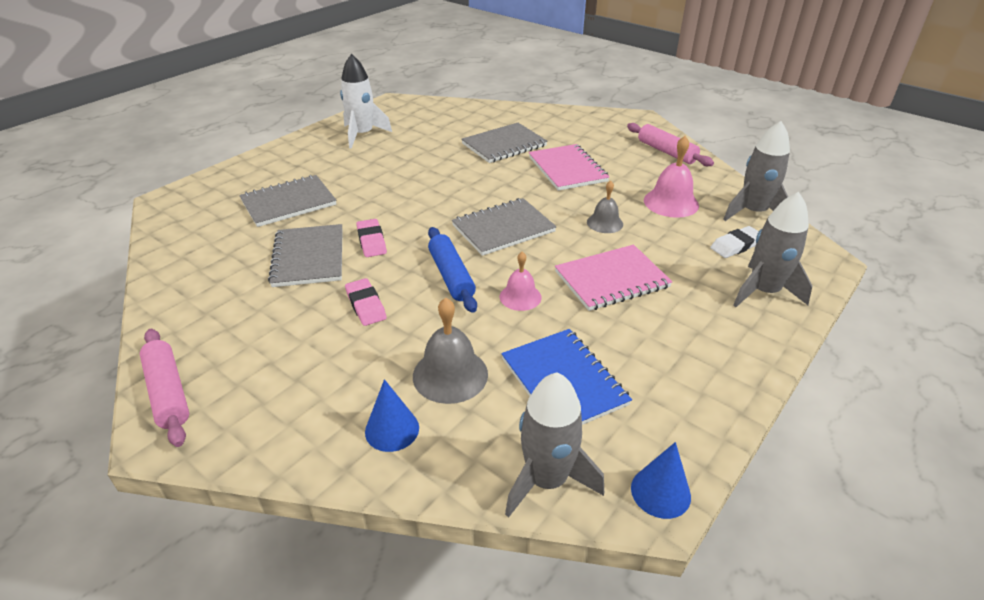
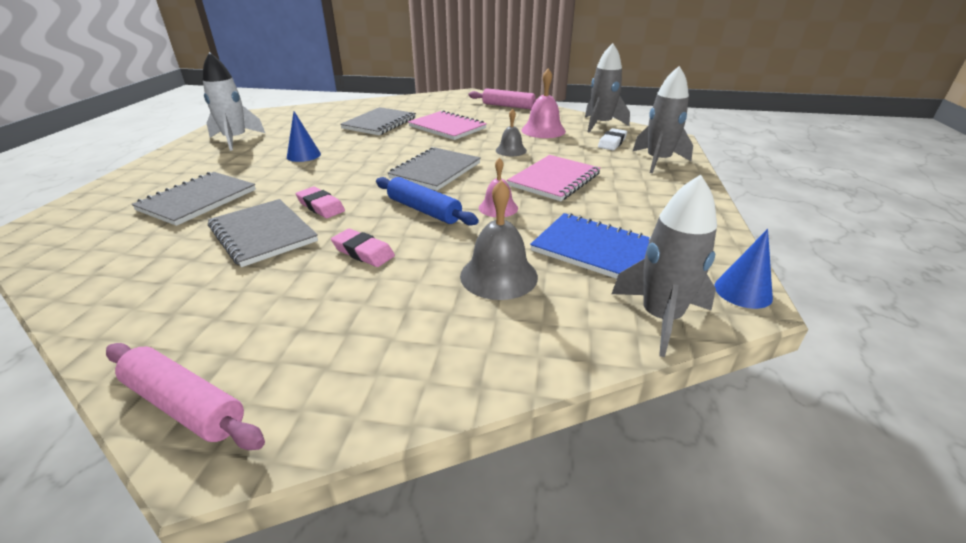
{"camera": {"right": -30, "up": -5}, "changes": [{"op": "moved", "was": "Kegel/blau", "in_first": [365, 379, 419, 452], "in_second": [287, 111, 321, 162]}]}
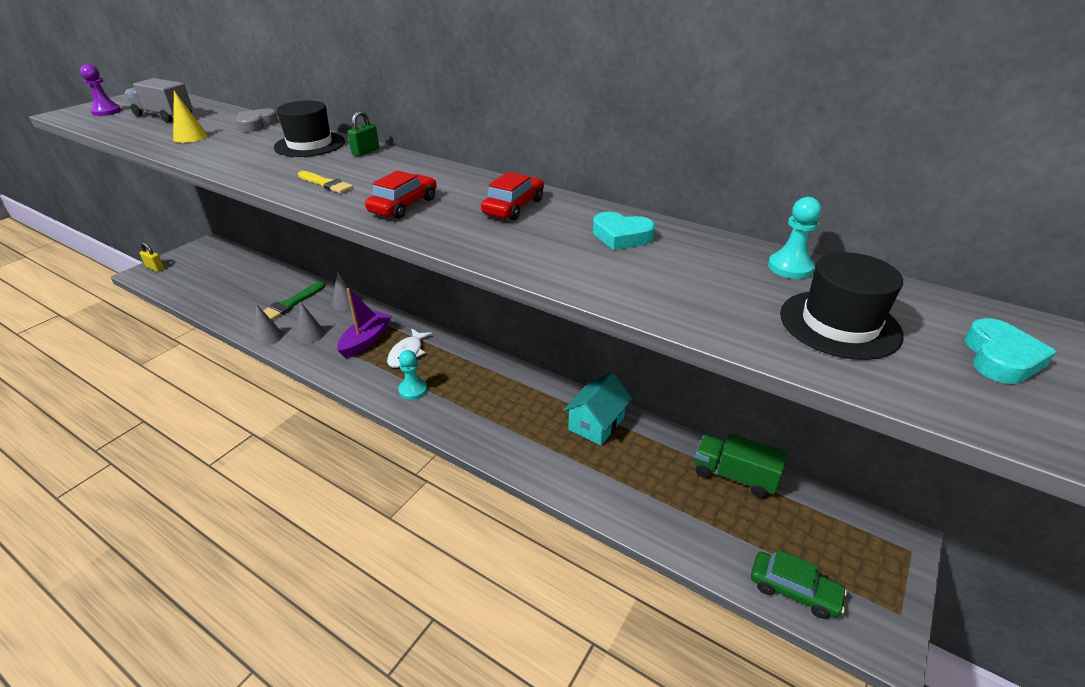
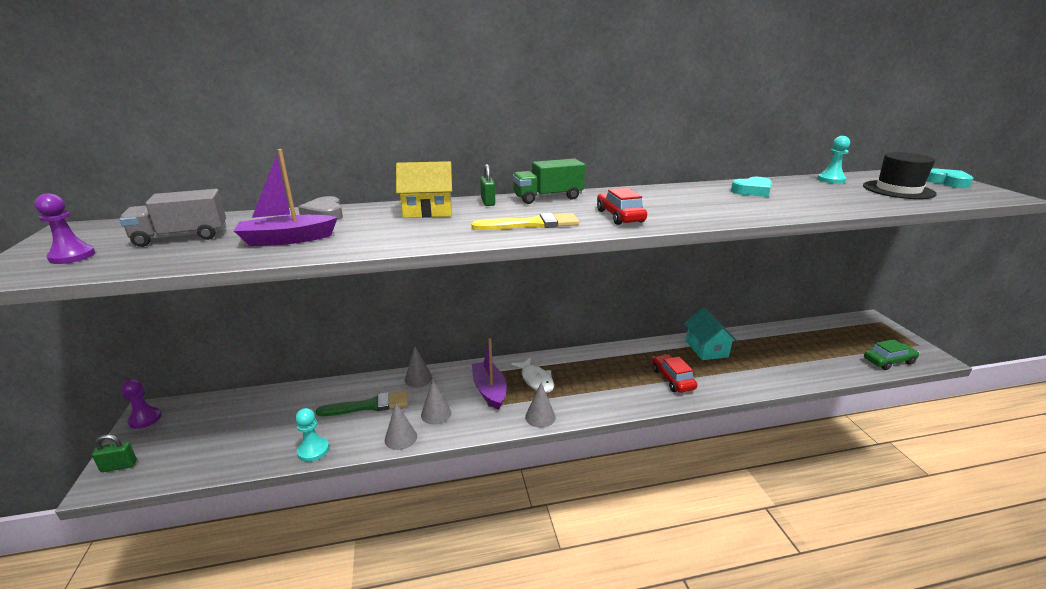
{"camera": {"right": -45, "up": -10}, "changes": [{"op": "recoloured", "was": "Vorhängeschloss/gelb", "now": "Vorhängeschloss/grün", "in_first": [140, 242, 164, 272], "in_second": [92, 435, 137, 472]}, {"op": "added", "now": "Bauer/lila", "in_second": [121, 379, 161, 429]}, {"op": "replaced", "was": "Kegel/gelb", "now": "Boot/lila", "in_first": [173, 91, 208, 143], "in_second": [234, 149, 338, 247]}, {"op": "moved", "was": "Bauer/türkis", "in_first": [398, 350, 428, 400], "in_second": [295, 408, 329, 462]}, {"op": "turned", "was": "Pinsel/grün", "in_first": [263, 281, 326, 321], "in_second": [316, 391, 408, 416], "clockwise": -90}, {"op": "replaced", "was": "Hut/schwarz", "now": "Haus/gelb", "in_first": [274, 101, 345, 157], "in_second": [396, 161, 453, 218]}, {"op": "resized", "was": "Pinsel/gelb", "in_first": [298, 171, 353, 193], "in_second": [471, 213, 579, 230], "ratio": 1.53}, {"op": "moved", "was": "Lastwagen/grün", "in_first": [695, 434, 787, 498], "in_second": [513, 158, 585, 204]}, {"op": "added", "now": "Kegel/grau", "in_second": [525, 382, 556, 428]}, {"op": "moved", "was": "Auto/rot", "in_first": [481, 172, 544, 221], "in_second": [652, 354, 697, 393]}]}
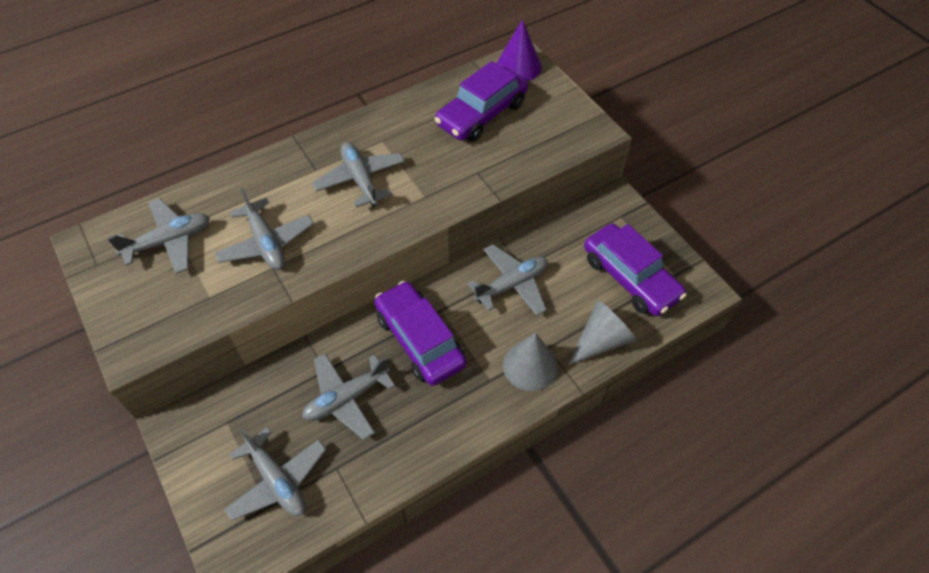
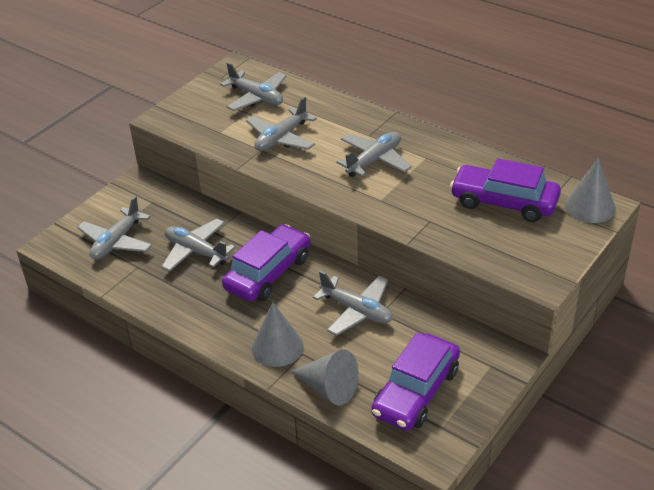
{"camera": {"right": 70, "up": -15}, "changes": [{"op": "recoloured", "was": "Kegel/lila", "now": "Kegel/grau", "in_first": [496, 19, 542, 81], "in_second": [565, 158, 616, 223]}]}
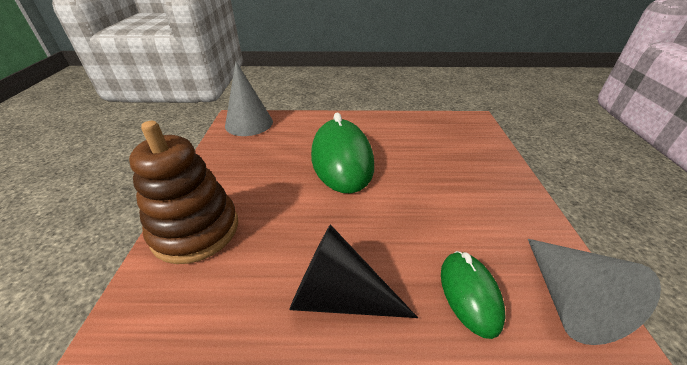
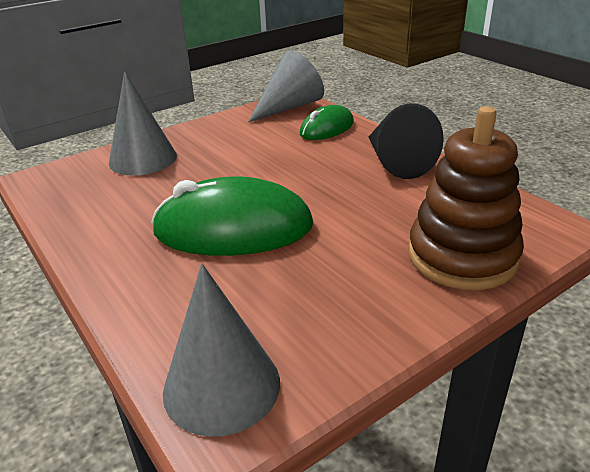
{"camera": {"right": -125, "up": -5}, "changes": [{"op": "added", "now": "Kegel/grau", "in_second": [109, 72, 177, 176]}, {"op": "turned", "was": "Computermaus/grün", "in_first": [311, 113, 374, 193], "in_second": [151, 177, 314, 256], "clockwise": 45}]}
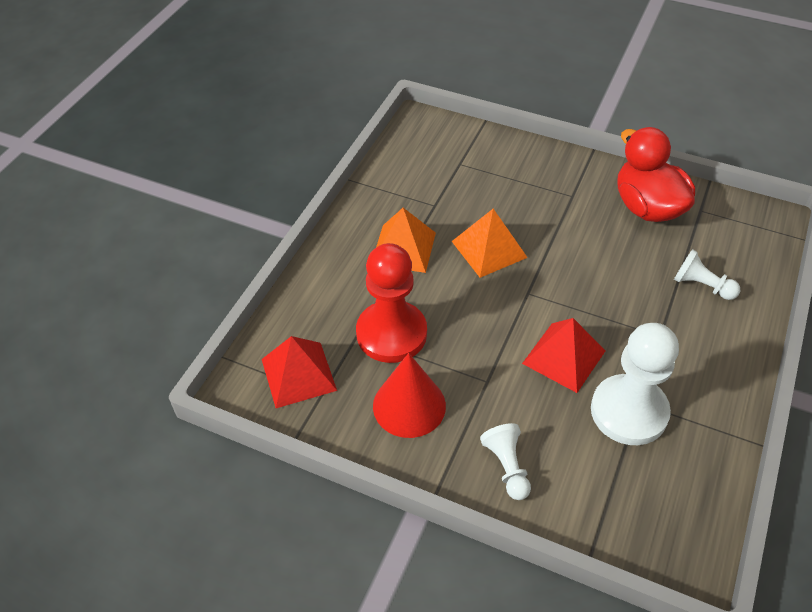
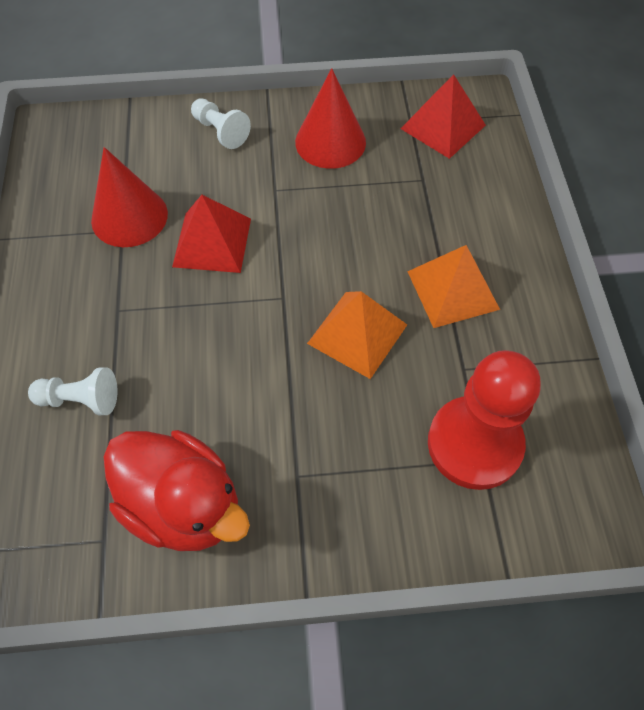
{"camera": {"right": 150, "up": 10}, "changes": [{"op": "replaced", "was": "Bauer/weiß", "now": "Kegel/rot", "in_first": [591, 323, 679, 445], "in_second": [91, 147, 168, 247]}, {"op": "moved", "was": "Bauer/rot", "in_first": [356, 243, 427, 363], "in_second": [428, 350, 540, 490]}]}
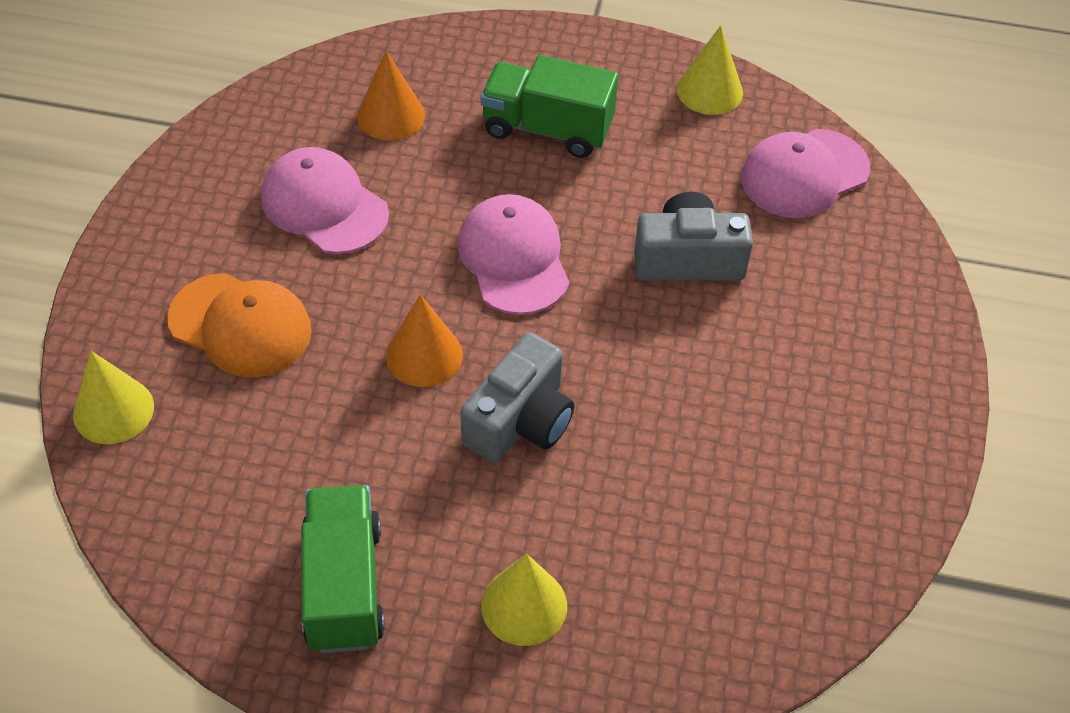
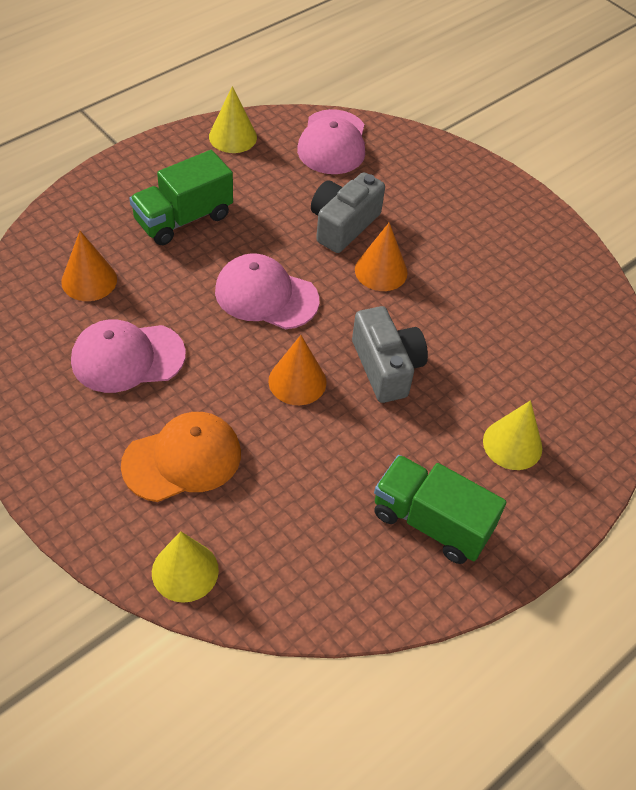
{"camera": {"right": -55, "up": 0}, "changes": [{"op": "added", "now": "Kegel/orange", "in_second": [355, 223, 408, 291]}]}
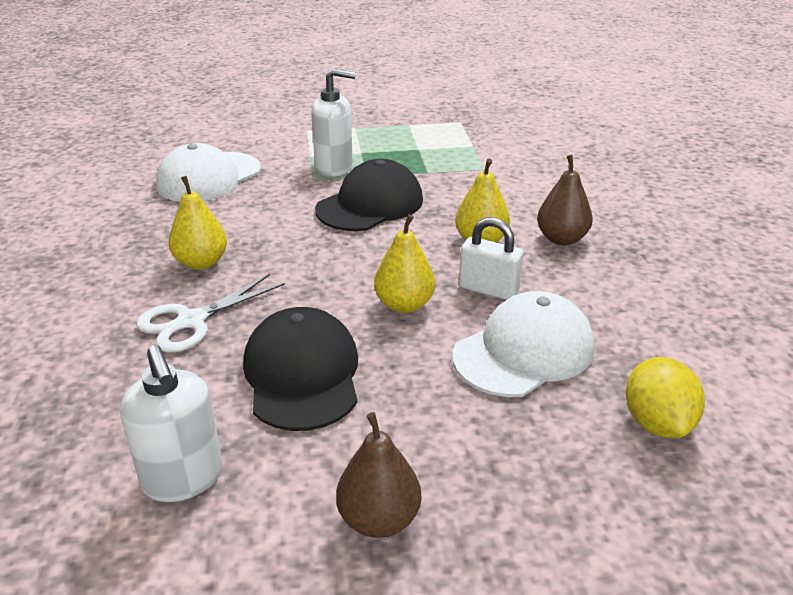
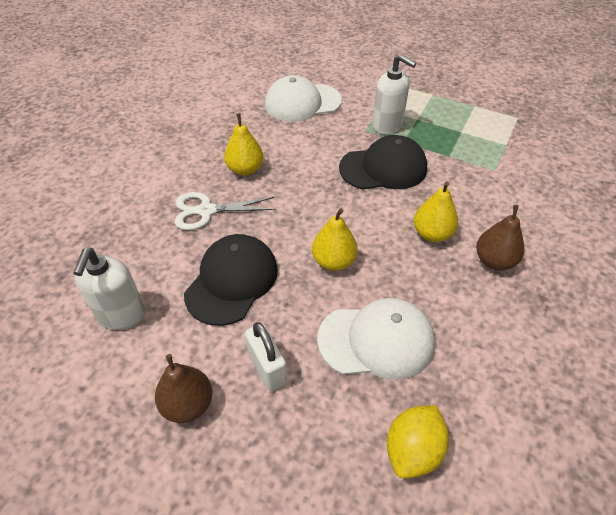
{"camera": {"right": 35, "up": 15}, "changes": [{"op": "moved", "was": "Vorhängeschloss/weiß", "in_first": [459, 217, 524, 300], "in_second": [245, 322, 287, 391]}]}
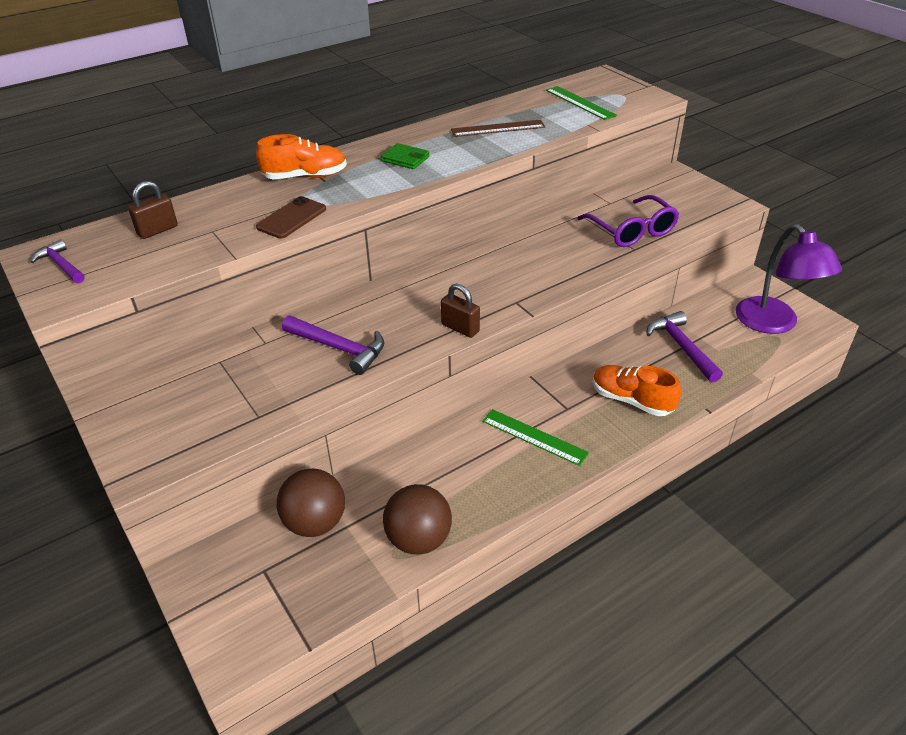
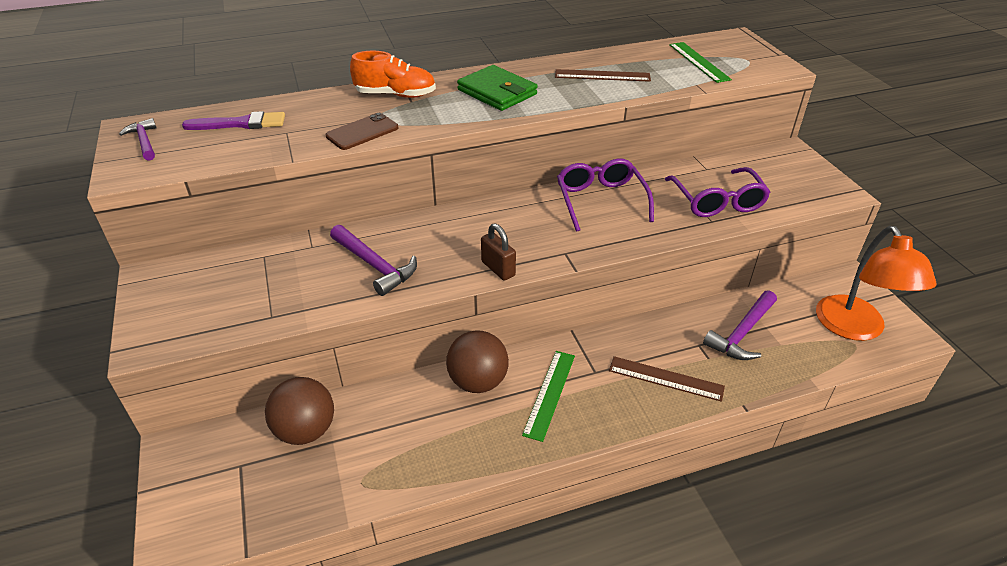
{"camera": {"right": 15, "up": 0}, "changes": [{"op": "replaced", "was": "Vorhängeschloss/braun", "now": "Pinsel/lila", "in_first": [128, 181, 178, 239], "in_second": [182, 111, 285, 130]}, {"op": "moved", "was": "Ball/braun", "in_first": [383, 484, 452, 554], "in_second": [446, 330, 509, 393]}, {"op": "resized", "was": "Geldbörse/grün", "in_first": [381, 143, 430, 169], "in_second": [457, 65, 538, 111], "ratio": 1.66}, {"op": "turned", "was": "Lineal/grün", "in_first": [482, 409, 589, 466], "in_second": [522, 351, 575, 442], "clockwise": 60}, {"op": "added", "now": "Brille/lila", "in_second": [557, 159, 654, 232]}, {"op": "replaced", "was": "Schuh/orange", "now": "Lineal/braun", "in_first": [593, 365, 681, 416], "in_second": [609, 356, 725, 402]}, {"op": "turned", "was": "Hammer/lila", "in_first": [646, 311, 723, 383], "in_second": [703, 290, 777, 360], "clockwise": -135}, {"op": "recoloured", "was": "Lampe/lila", "now": "Lampe/orange", "in_first": [736, 224, 842, 334], "in_second": [816, 226, 936, 341]}]}
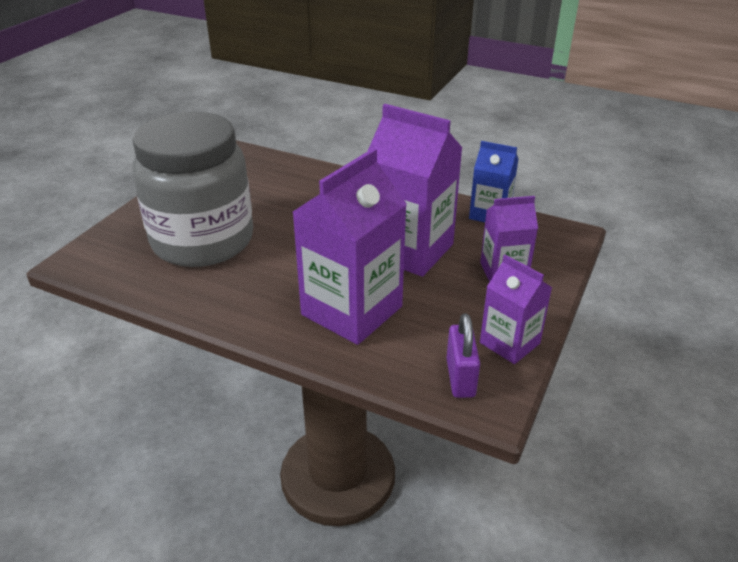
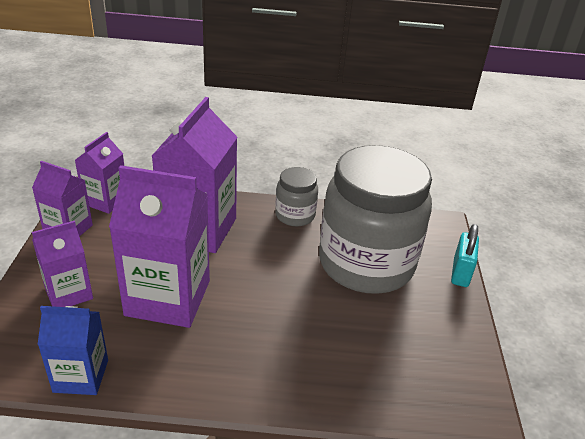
{"camera": {"right": 155, "up": 0}, "changes": [{"op": "replaced", "was": "Vorhängeschloss/lila", "now": "Getränkekarton/lila", "in_first": [446, 313, 480, 398], "in_second": [75, 132, 124, 214]}, {"op": "added", "now": "Einmachglas/grau", "in_second": [275, 167, 318, 226]}, {"op": "added", "now": "Vorhängeschloss/türkis", "in_second": [451, 224, 479, 287]}]}
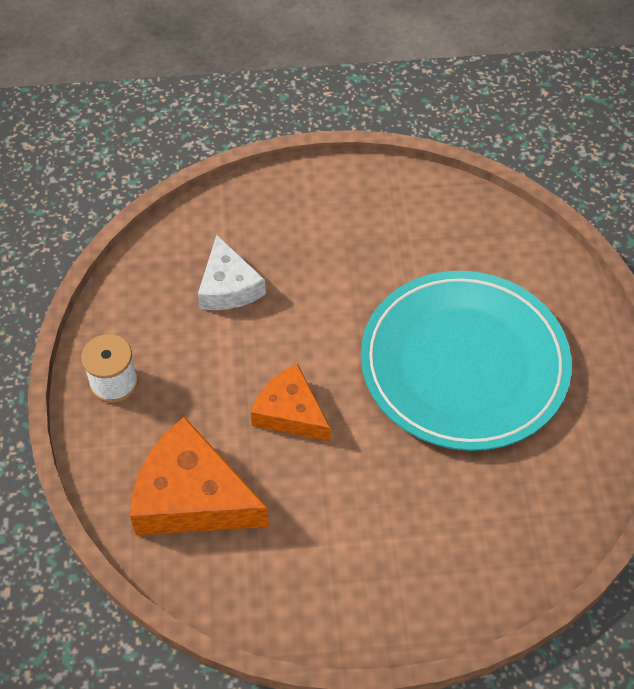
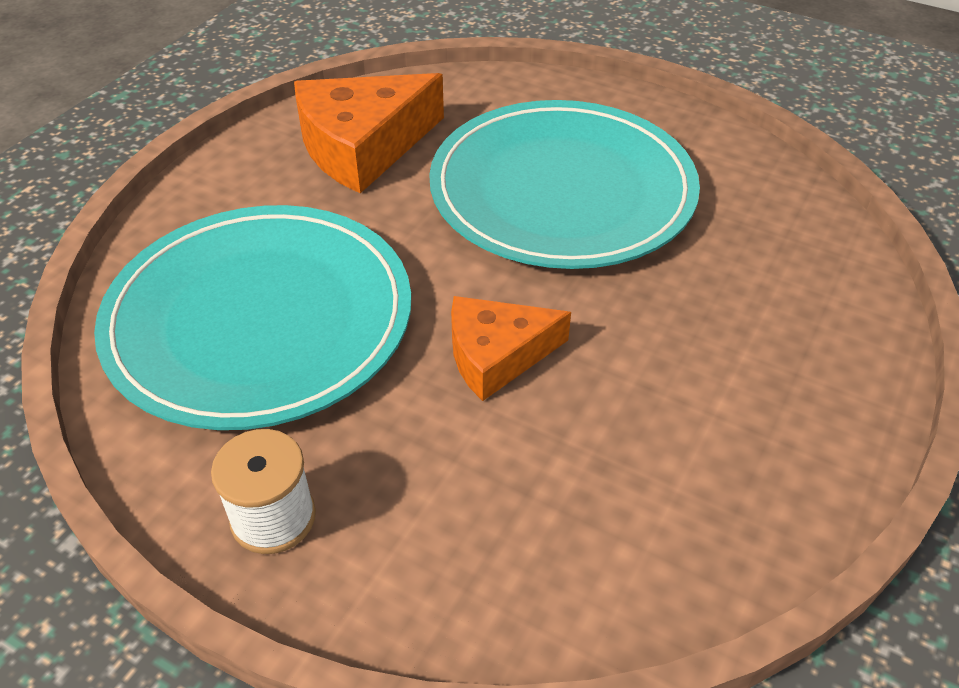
{"camera": {"right": -55, "up": -10}, "changes": [{"op": "replaced", "was": "Käse/weiß", "now": "Teller/türkis", "in_first": [198, 235, 266, 310], "in_second": [94, 205, 411, 430]}, {"op": "moved", "was": "Käse/orange", "in_first": [130, 416, 269, 535], "in_second": [294, 73, 444, 194]}]}
